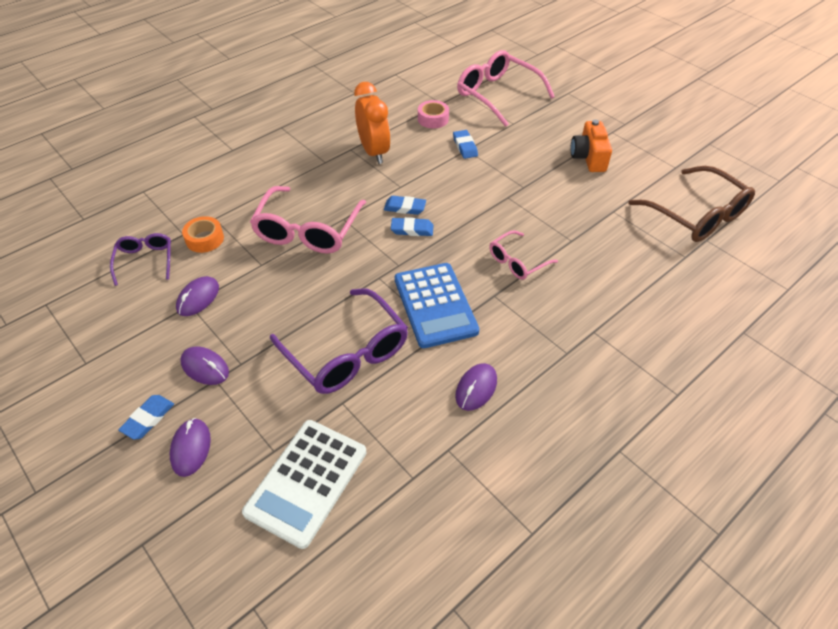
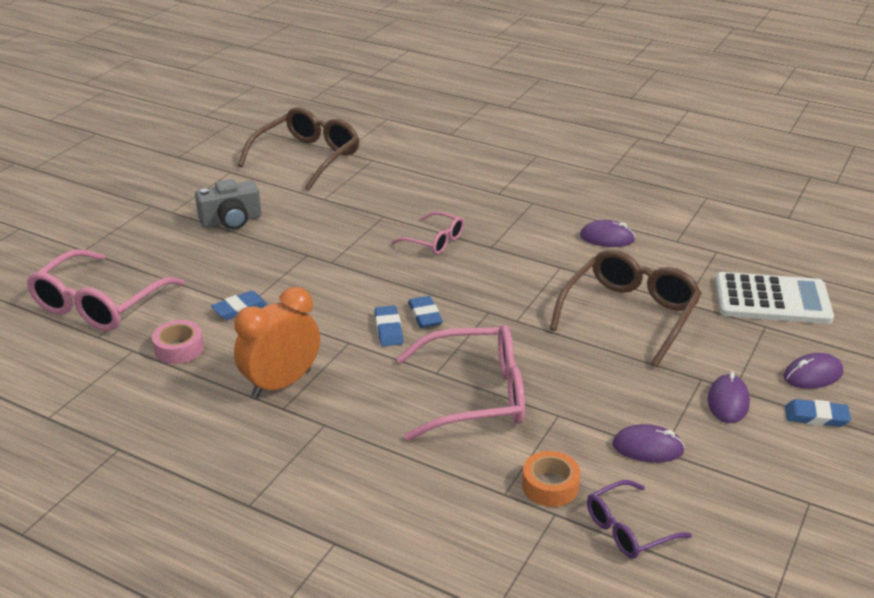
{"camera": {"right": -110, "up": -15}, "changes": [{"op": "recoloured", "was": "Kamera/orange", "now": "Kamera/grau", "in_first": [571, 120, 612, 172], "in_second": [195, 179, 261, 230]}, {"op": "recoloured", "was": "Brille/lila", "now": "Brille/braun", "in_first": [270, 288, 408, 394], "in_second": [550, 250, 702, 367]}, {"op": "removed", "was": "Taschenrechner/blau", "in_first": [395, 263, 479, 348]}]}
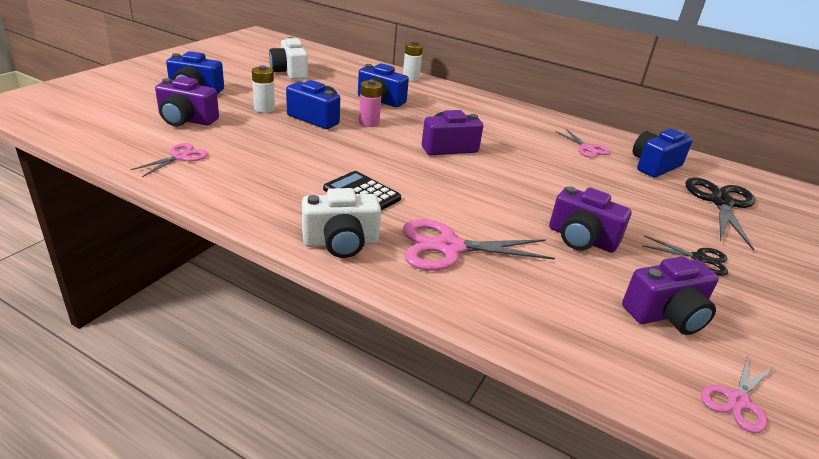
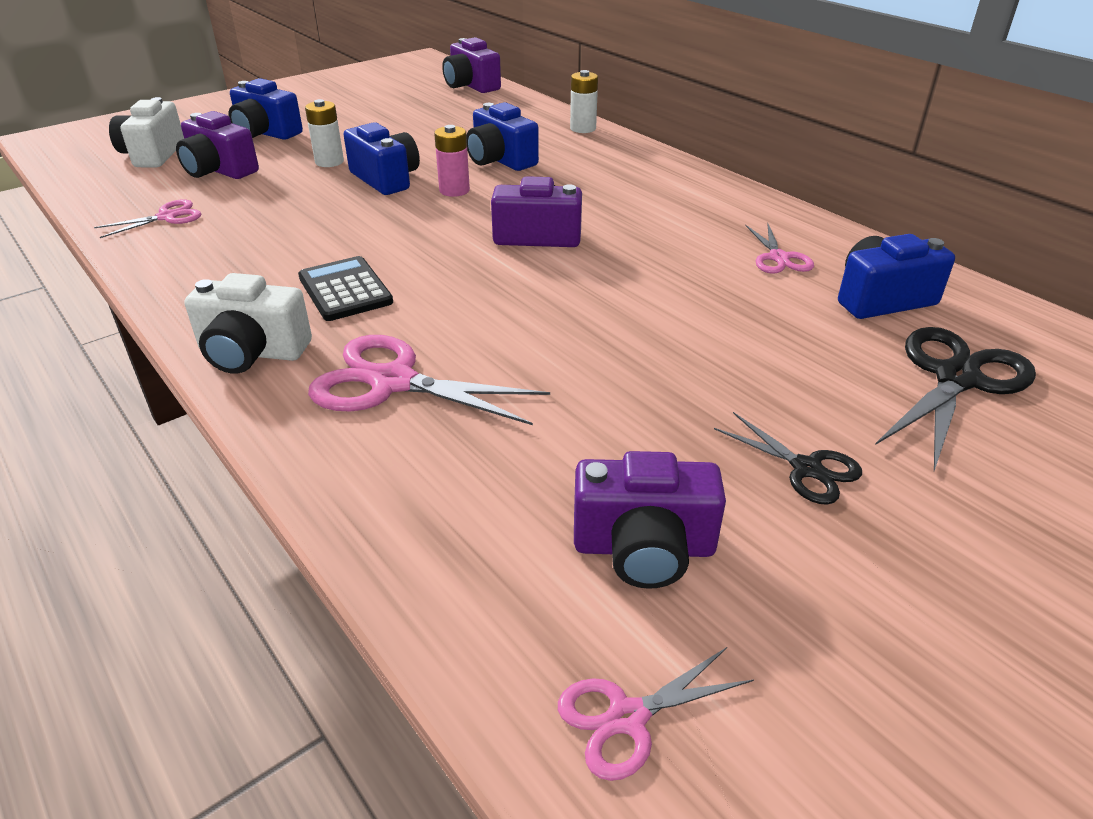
{"camera": {"right": 25, "up": 5}, "changes": [{"op": "moved", "was": "Kamera/weiß", "in_first": [269, 37, 308, 80], "in_second": [109, 97, 184, 167]}, {"op": "moved", "was": "Kamera/lila", "in_first": [549, 186, 631, 253], "in_second": [442, 37, 501, 93]}]}
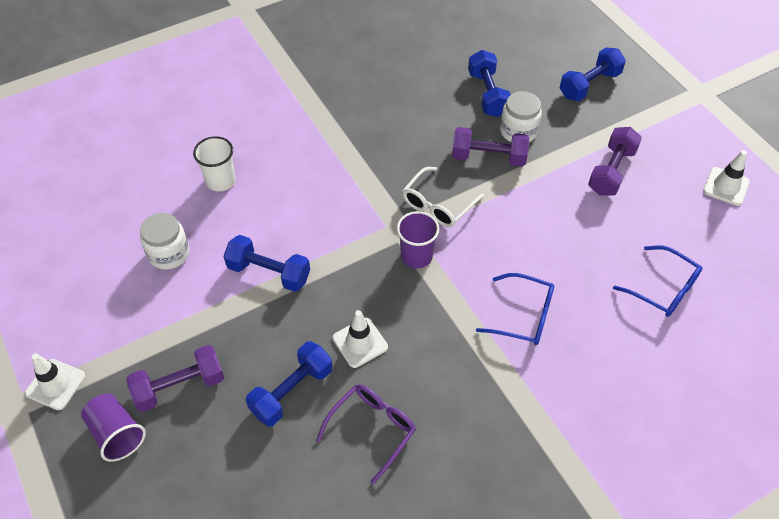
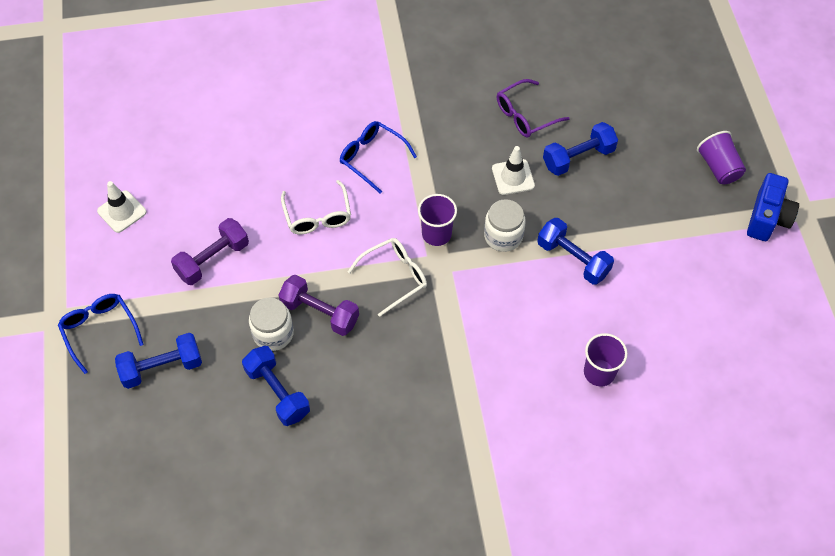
{"camera": {"right": -160, "up": 5}, "changes": [{"op": "moved", "was": "Brille/blau", "in_first": [613, 245, 702, 317], "in_second": [58, 294, 144, 374]}, {"op": "turned", "was": "Hantel/blau", "in_first": [468, 50, 511, 117], "in_second": [242, 346, 310, 426], "clockwise": -45}, {"op": "added", "now": "Brille/weiß", "in_second": [281, 180, 351, 234]}, {"op": "moved", "was": "Einmachglas/weiß", "in_first": [140, 213, 189, 270], "in_second": [484, 199, 526, 252]}, {"op": "recoloured", "was": "Becher/weiß", "now": "Becher/lila", "in_first": [193, 136, 236, 191], "in_second": [584, 333, 628, 386]}, {"op": "replaced", "was": "Leitkegel/weiß", "now": "Kamera/blau", "in_first": [25, 354, 85, 410], "in_second": [747, 173, 799, 241]}, {"op": "removed", "was": "Hantel/lila", "in_first": [126, 345, 224, 412]}]}
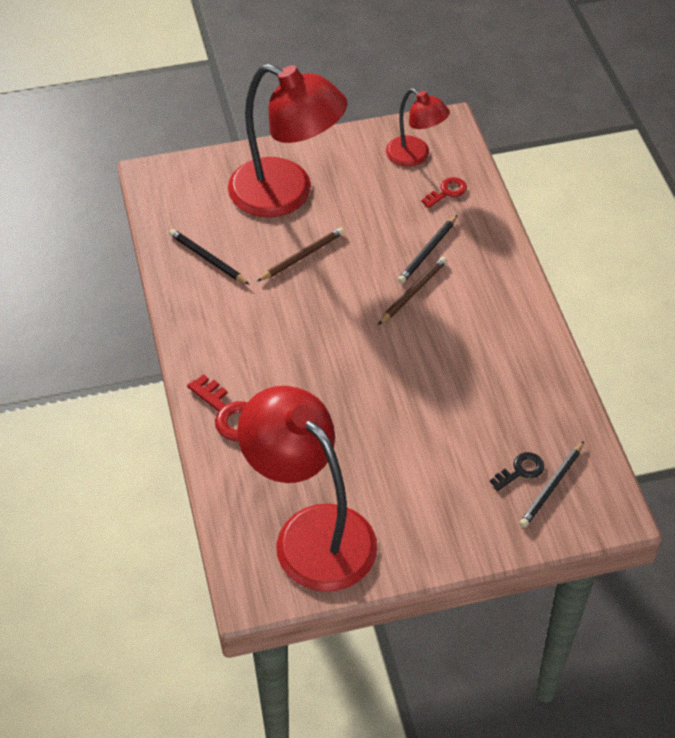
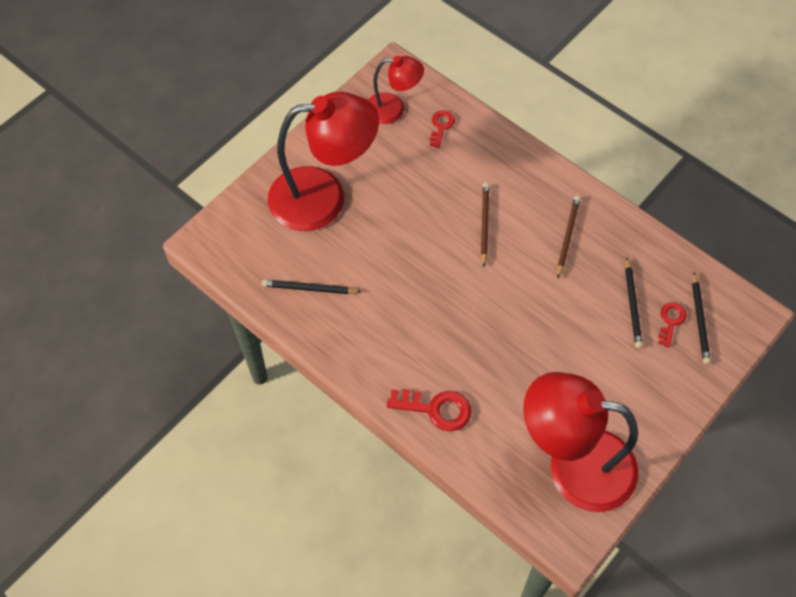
{"camera": {"right": -35, "up": 10}, "changes": [{"op": "moved", "was": "Bleistift/braun", "in_first": [257, 227, 344, 281], "in_second": [557, 196, 581, 278]}, {"op": "moved", "was": "Bleistift/schwarz", "in_first": [398, 215, 457, 284], "in_second": [625, 258, 643, 348]}, {"op": "recoloured", "was": "Schlüssel/schwarz", "now": "Schlüssel/rot", "in_first": [490, 452, 544, 491], "in_second": [658, 302, 687, 348]}]}
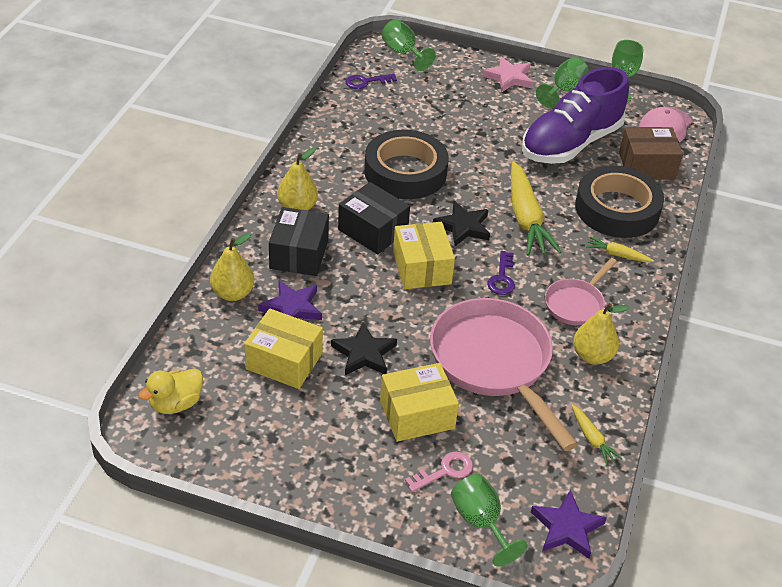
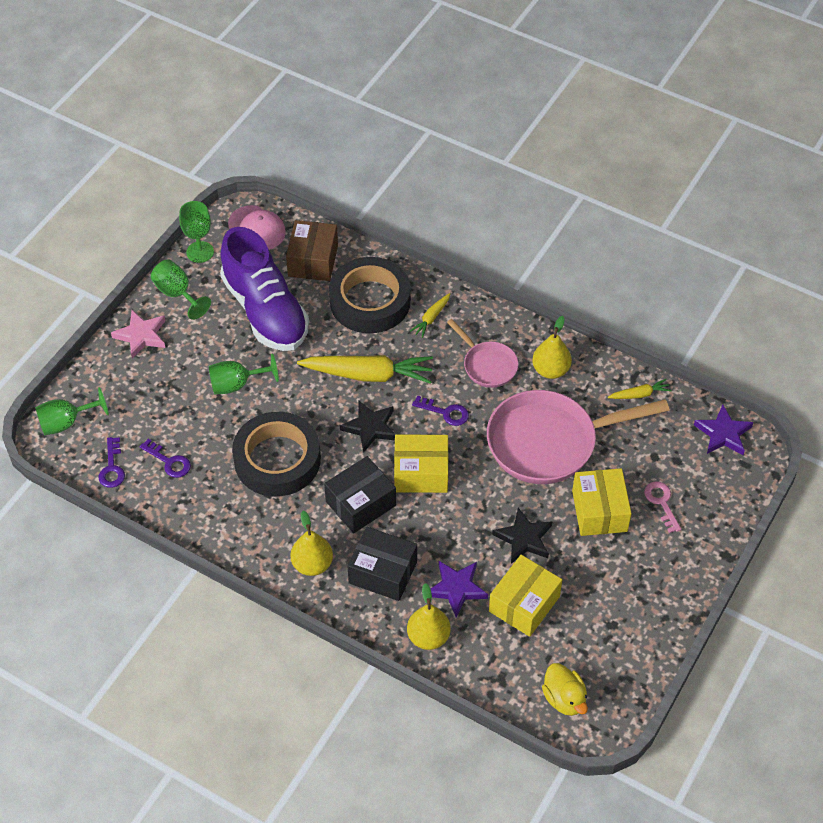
{"camera": {"right": -75, "up": 10}, "changes": [{"op": "added", "now": "Schlüssel/lila", "in_second": [140, 439, 191, 478]}, {"op": "moved", "was": "Kelch/grün", "in_first": [451, 474, 528, 567], "in_second": [209, 354, 279, 395]}]}
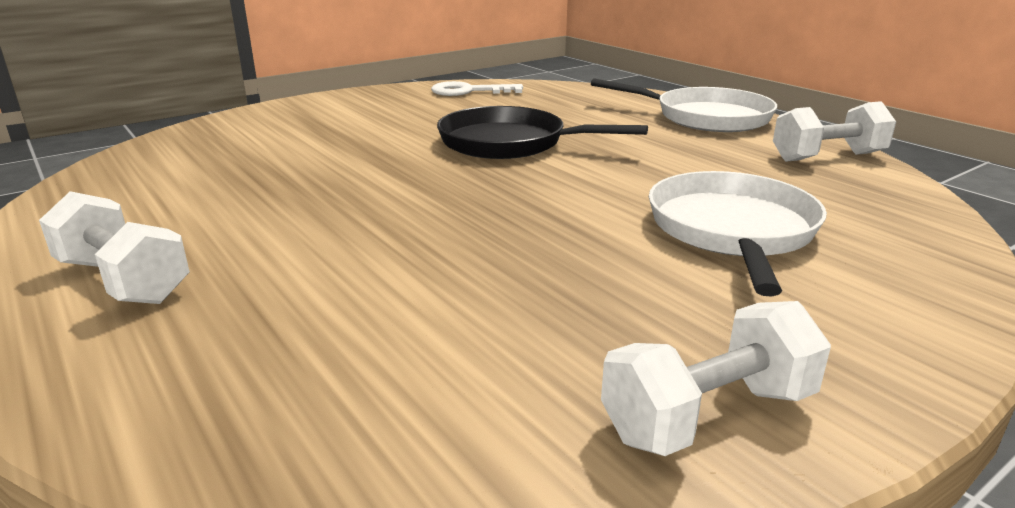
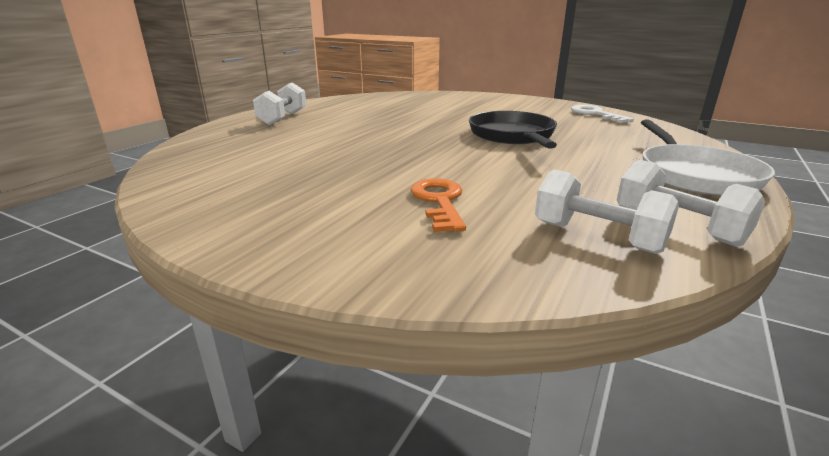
{"camera": {"right": 65, "up": 0}, "changes": [{"op": "replaced", "was": "Pfanne/weiß", "now": "Schlüssel/orange", "in_first": [649, 171, 827, 297], "in_second": [411, 178, 466, 232]}, {"op": "moved", "was": "Hantel/weiß", "in_first": [601, 301, 831, 456], "in_second": [535, 169, 679, 254]}]}
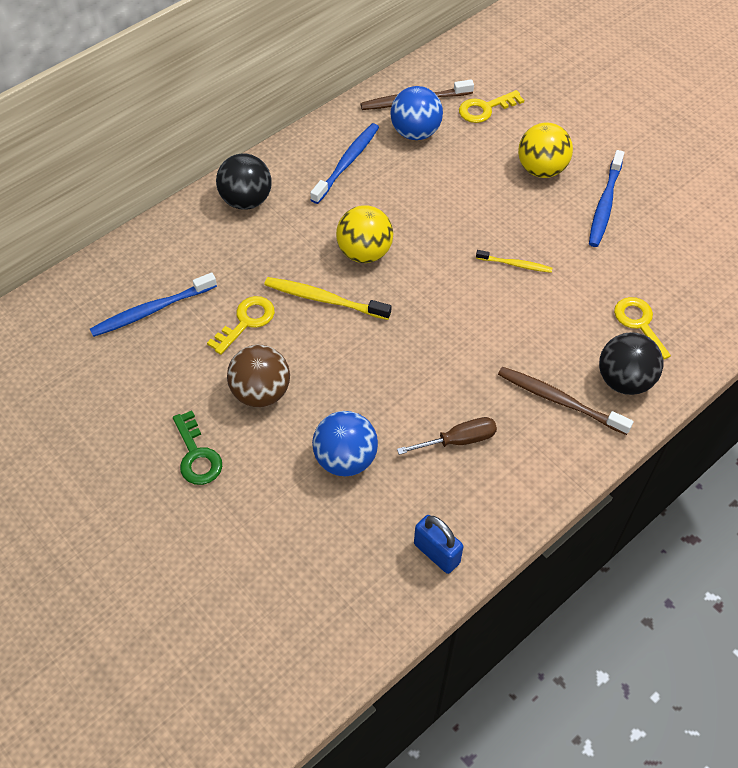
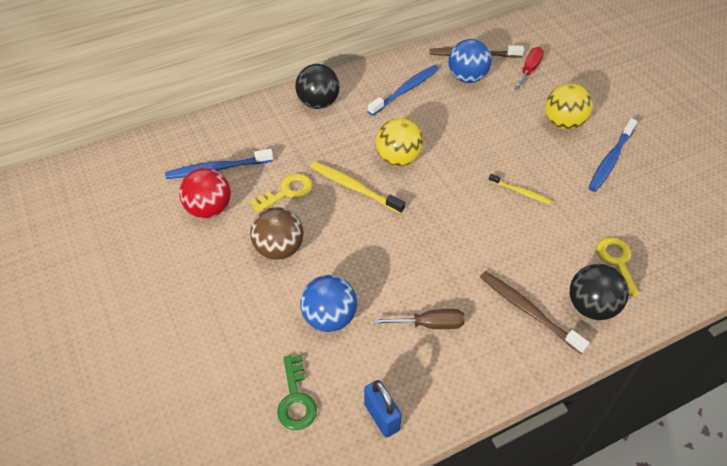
{"camera": {"right": 15, "up": -5}, "changes": [{"op": "added", "now": "Ball/rot", "in_second": [179, 168, 231, 218]}, {"op": "moved", "was": "Schlüssel/grün", "in_first": [173, 411, 222, 485], "in_second": [277, 355, 317, 430]}, {"op": "replaced", "was": "Schlüssel/gelb", "now": "Schraubenzieher/rot", "in_first": [459, 90, 524, 123], "in_second": [514, 47, 544, 90]}]}
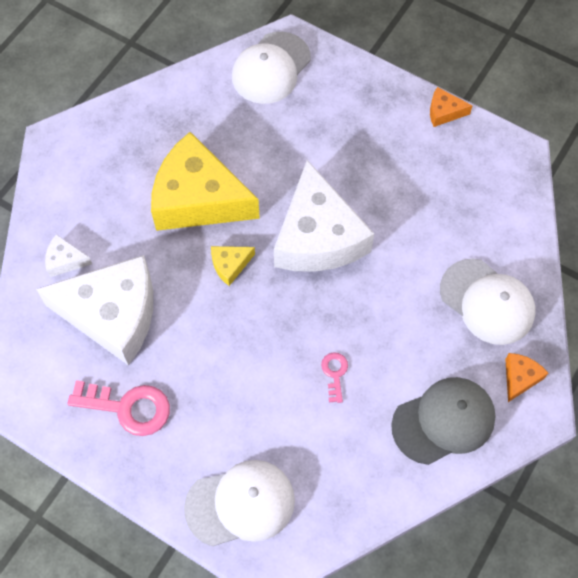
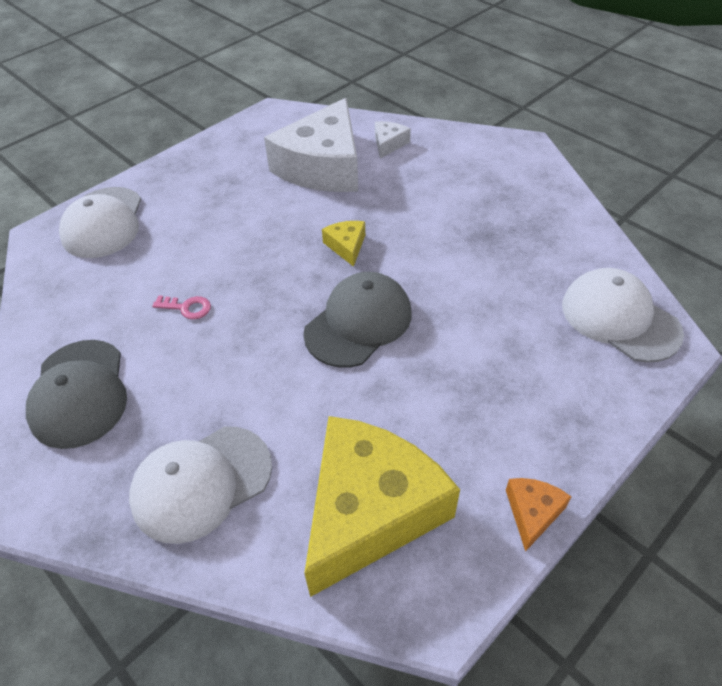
{"camera": {"right": 105, "up": -15}, "changes": [{"op": "replaced", "was": "Käse/weiß", "now": "Kappe/grau", "in_first": [274, 160, 374, 272], "in_second": [303, 272, 412, 368]}, {"op": "moved", "was": "Käse/gelb", "in_first": [151, 132, 260, 231], "in_second": [304, 416, 460, 597]}, {"op": "removed", "was": "Schlüssel/rosa", "in_first": [67, 380, 170, 436]}, {"op": "removed", "was": "Käse/orange", "in_first": [505, 353, 548, 402]}]}
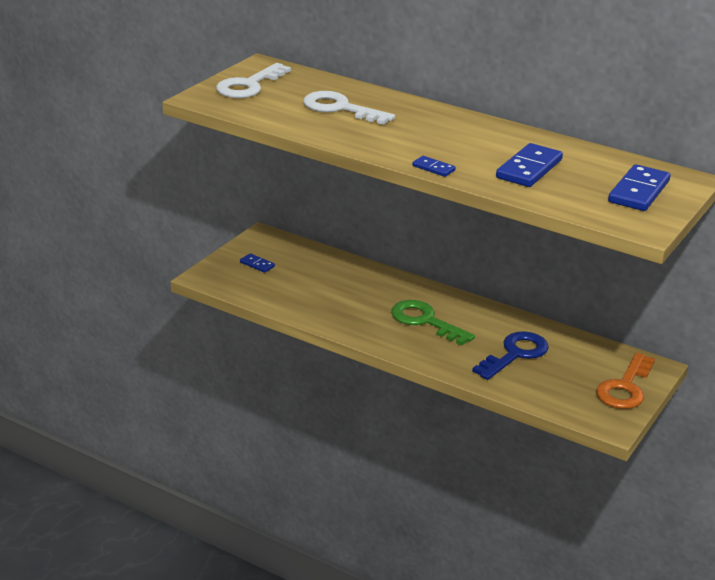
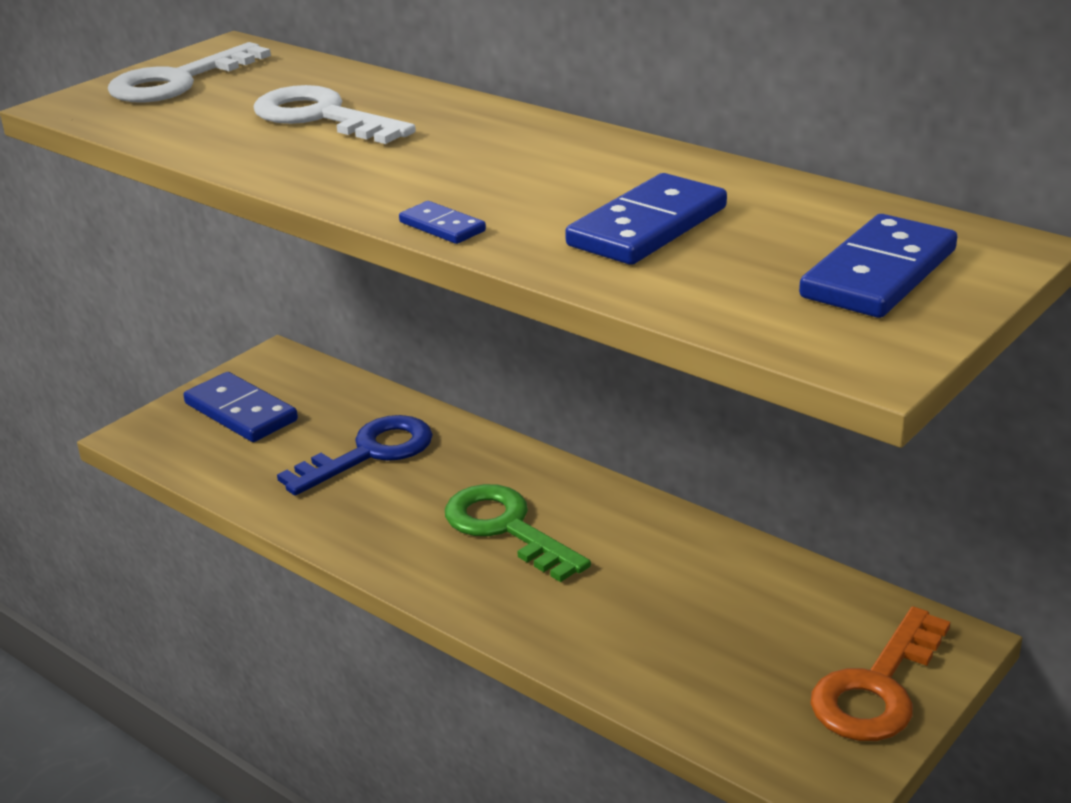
{"camera": {"right": 10, "up": 0}, "changes": [{"op": "resized", "was": "Dominostein/blau", "in_first": [240, 253, 275, 273], "in_second": [183, 372, 298, 442], "ratio": 1.96}, {"op": "moved", "was": "Schlüssel/blau", "in_first": [472, 331, 549, 380], "in_second": [277, 415, 433, 496]}]}
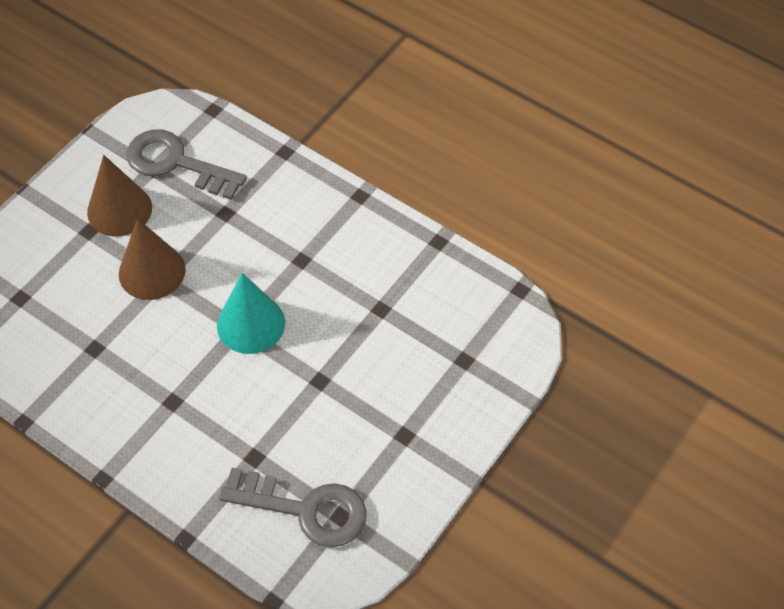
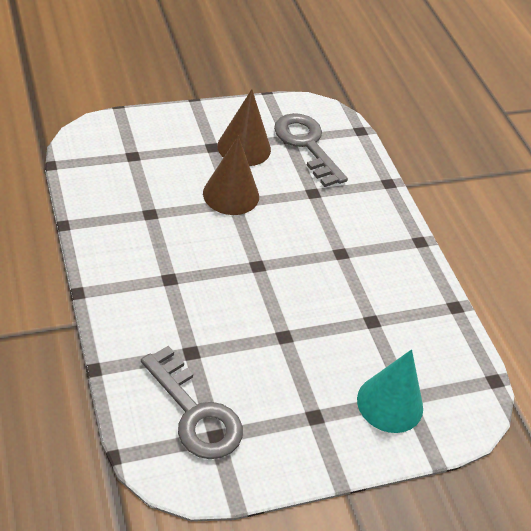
{"camera": {"right": 30, "up": -10}, "changes": [{"op": "moved", "was": "Kegel/türkis", "in_first": [217, 273, 285, 354], "in_second": [357, 349, 423, 433]}]}
